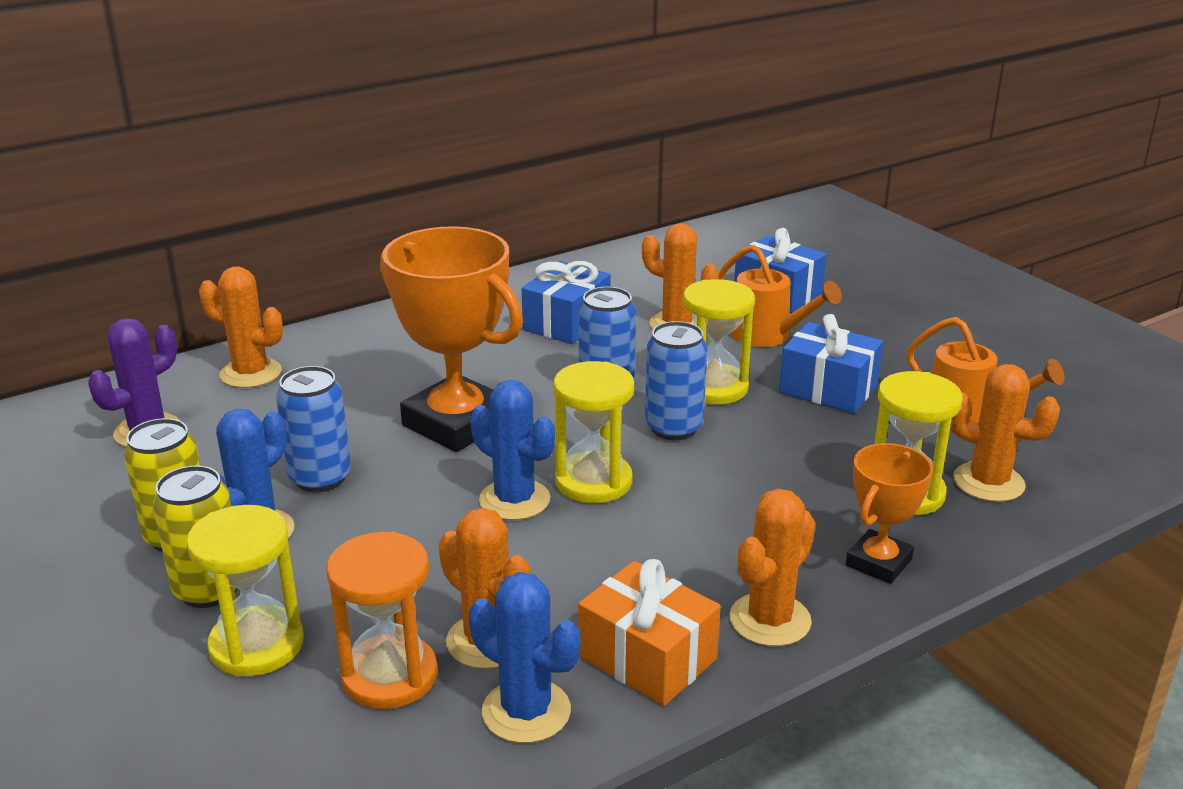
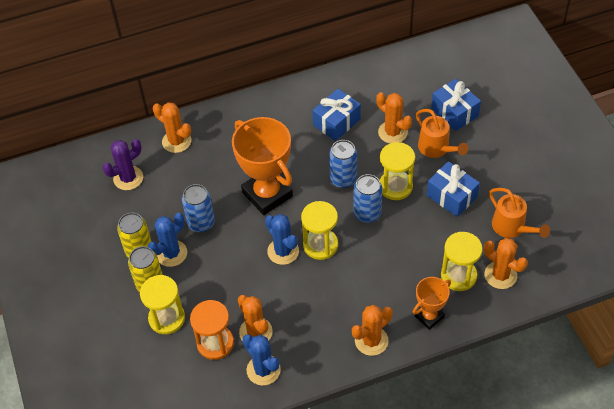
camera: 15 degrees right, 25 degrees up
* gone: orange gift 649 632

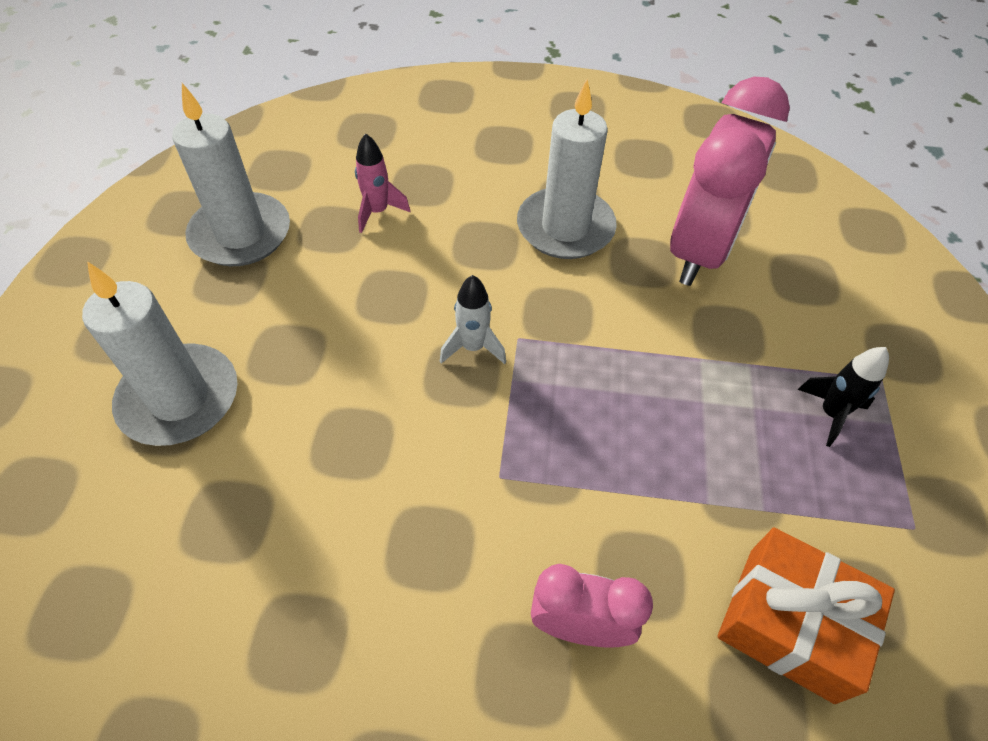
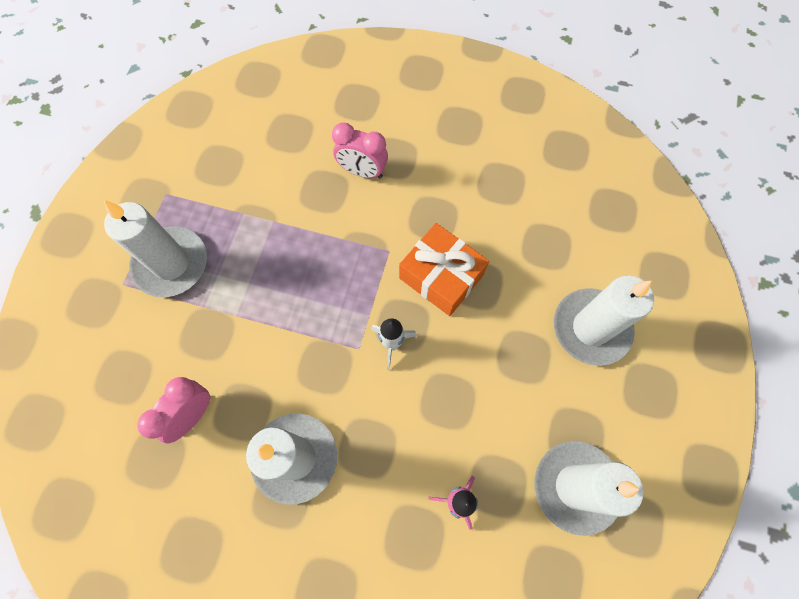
camera: 170 degrees left, 15 degrees up
* shifted: orange gift 806 615 to 444 269
* swapped: black rocket 843 397 to white candle 155 248
* scaled: pink clock 730 181 = 173 410 x0.54

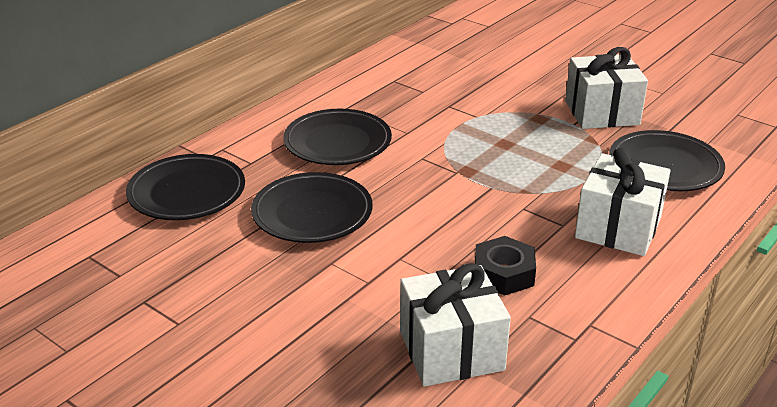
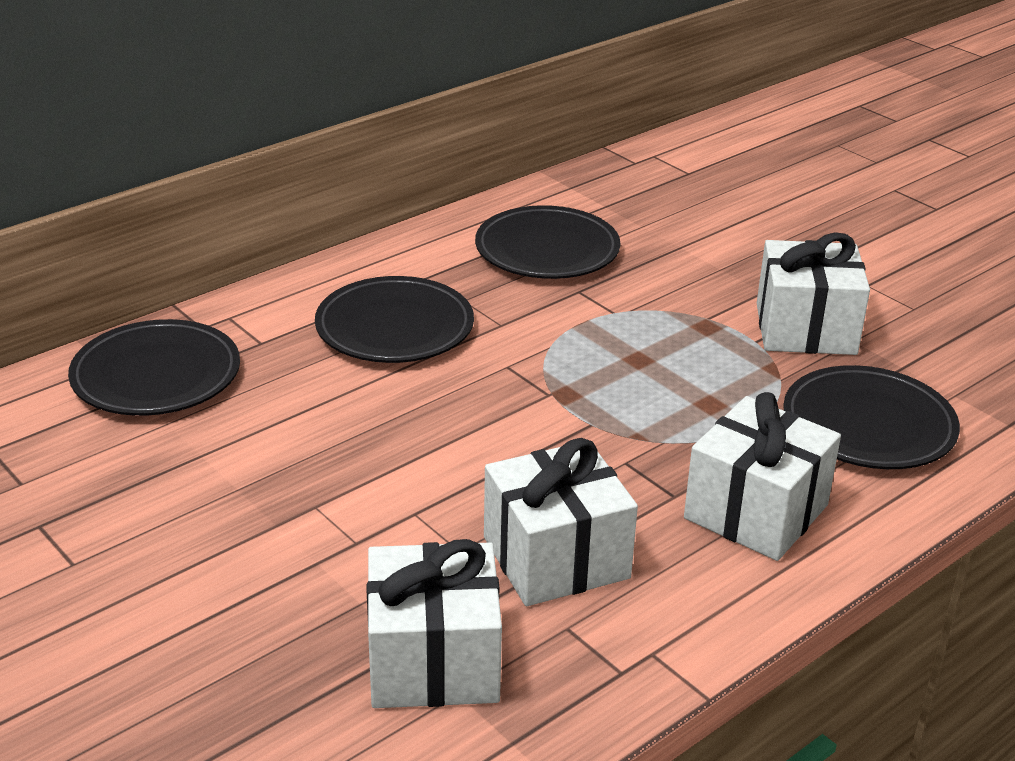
camera: 10 degrees right, 0 degrees up
* shifted: black plate 312 207 to 548 242
* swapped: black nut 505 266 to white gift 561 522

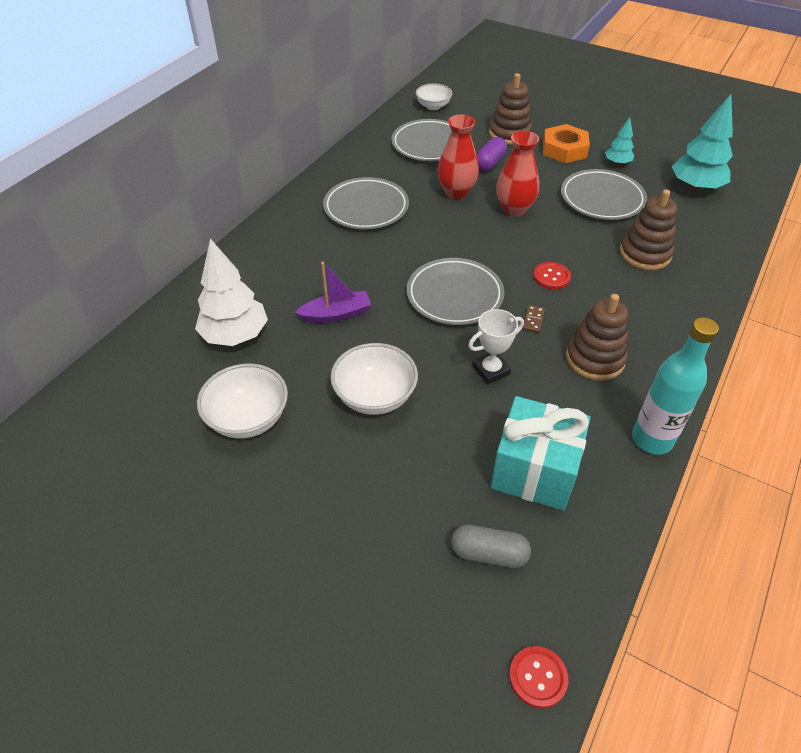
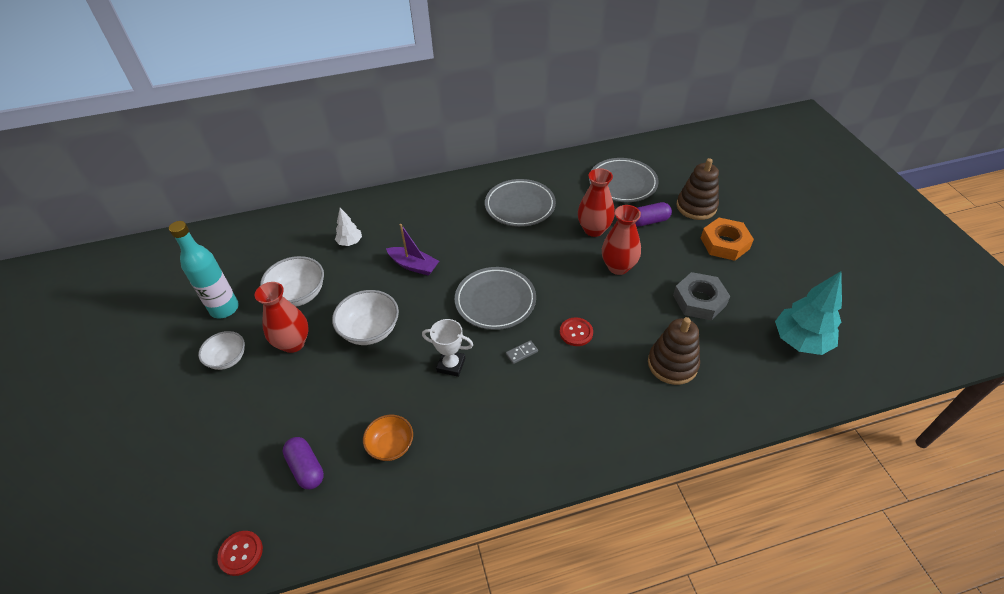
camera: 45 degrees right, 0 degrees up
* gone: brown stacking toy 597 337
* gone: turquoise tree 619 141
* new: red vase 282 317
* shifted: white bowl 434 96 to 221 350
* shifted: turquoise bottle 675 386 to 204 270
* swapped: turquoise gift 540 453 to orange bowl 388 438
* swapped: grey plate 604 194 to grey nut 701 296
* repainted: grey capsule 491 546 to purple capsule 303 463
* repainted: brown domino 533 319 to grey domino 522 352
* scaled: white tree 231 292 = 348 227 x0.53

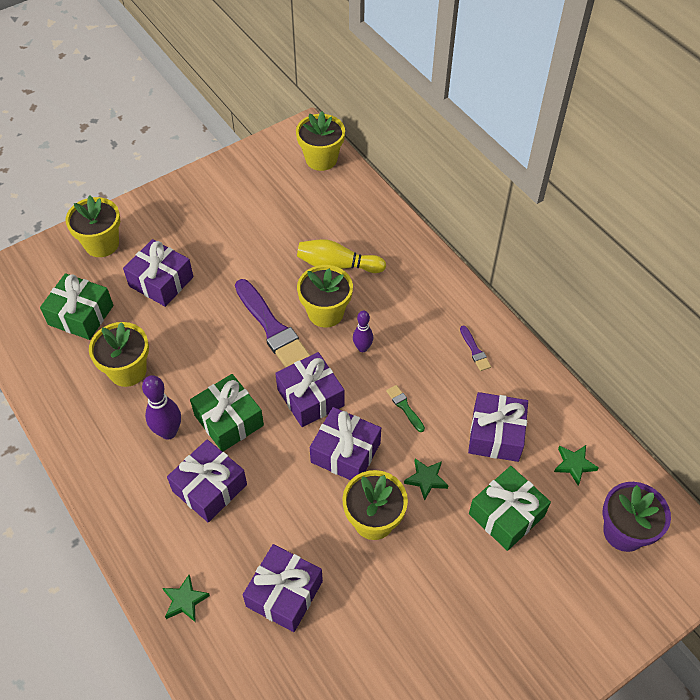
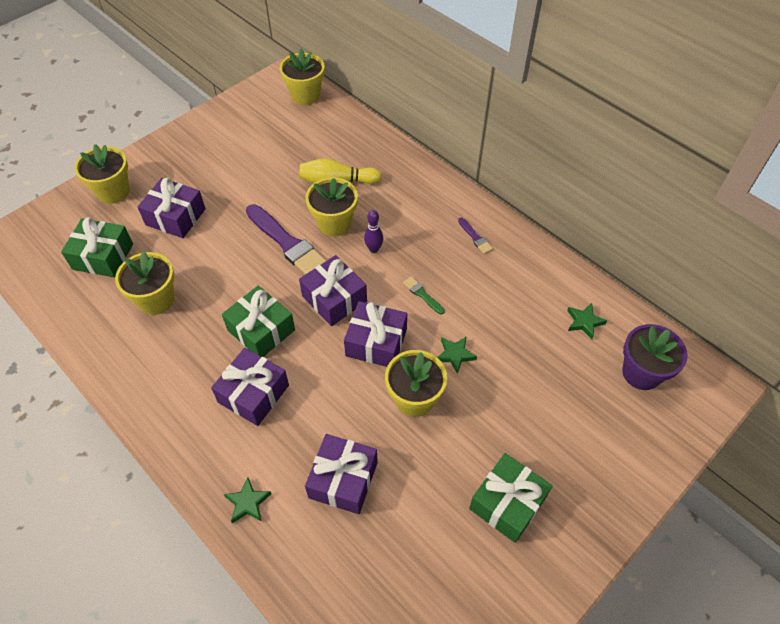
camera: 10 degrees left, 0 degrees up
* gone: purple bowling pin 161 407
* gone: purple gift 498 427
* shifted: green gift 510 508 to 510 498

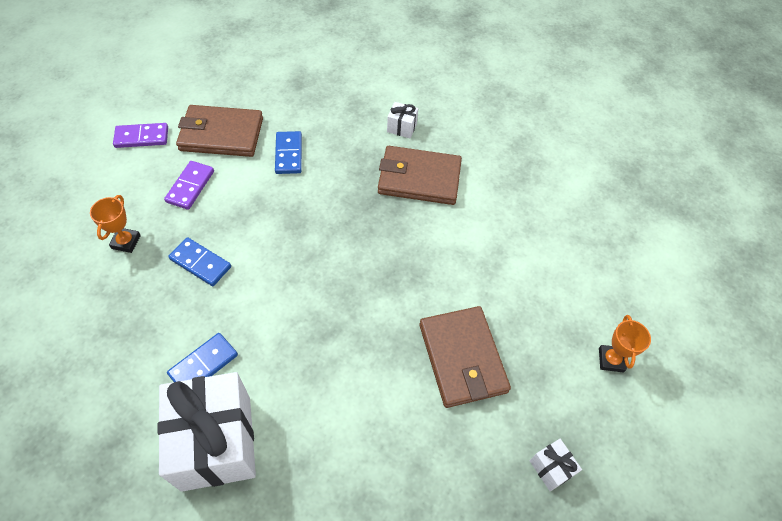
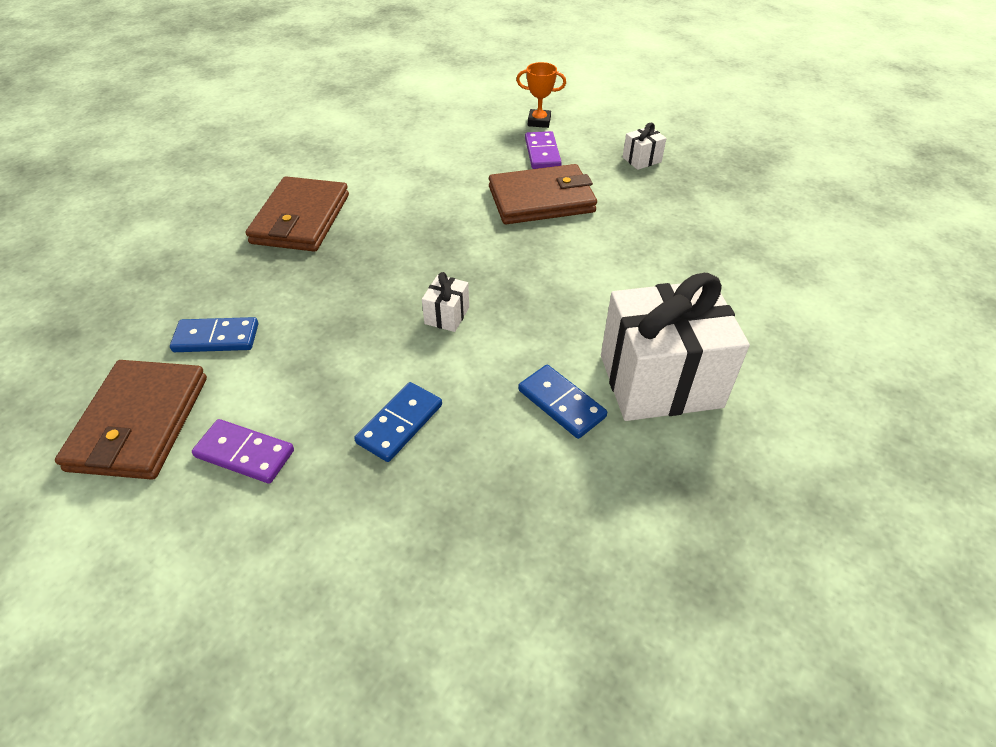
camera: 85 degrees left, 10 degrees down
* gone: orange trophy 115 224
* shifted: purple domino 140 135 to 543 150
* shifted: white gift 402 120 to 445 302

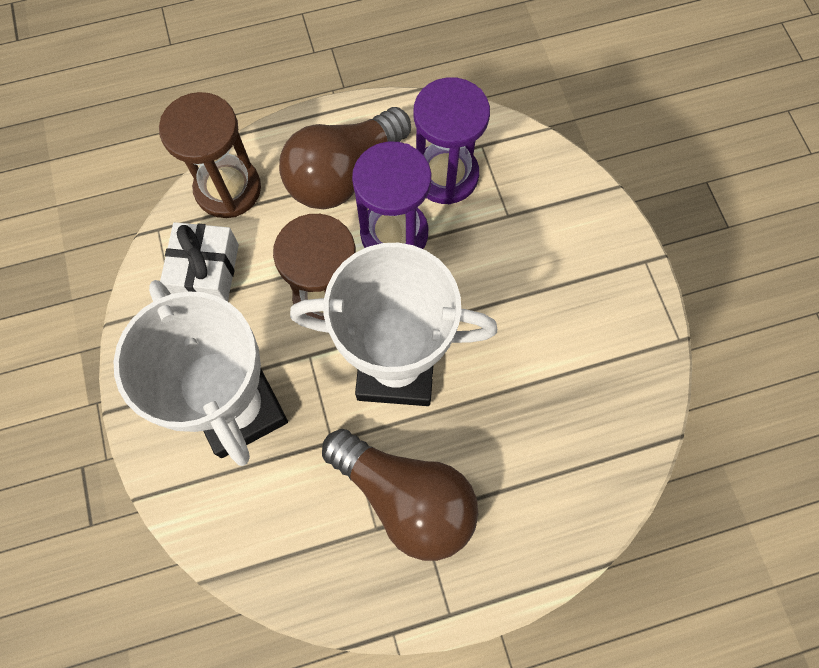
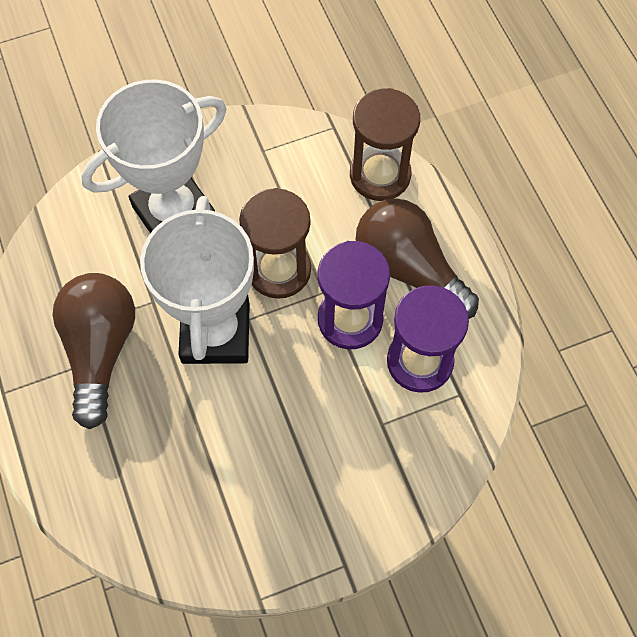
camera: 85 degrees right, 5 degrees down
* gone: white gift 199 262
* rotated: brown light bulb 400 495 = 94 351 150 degrees clockwise

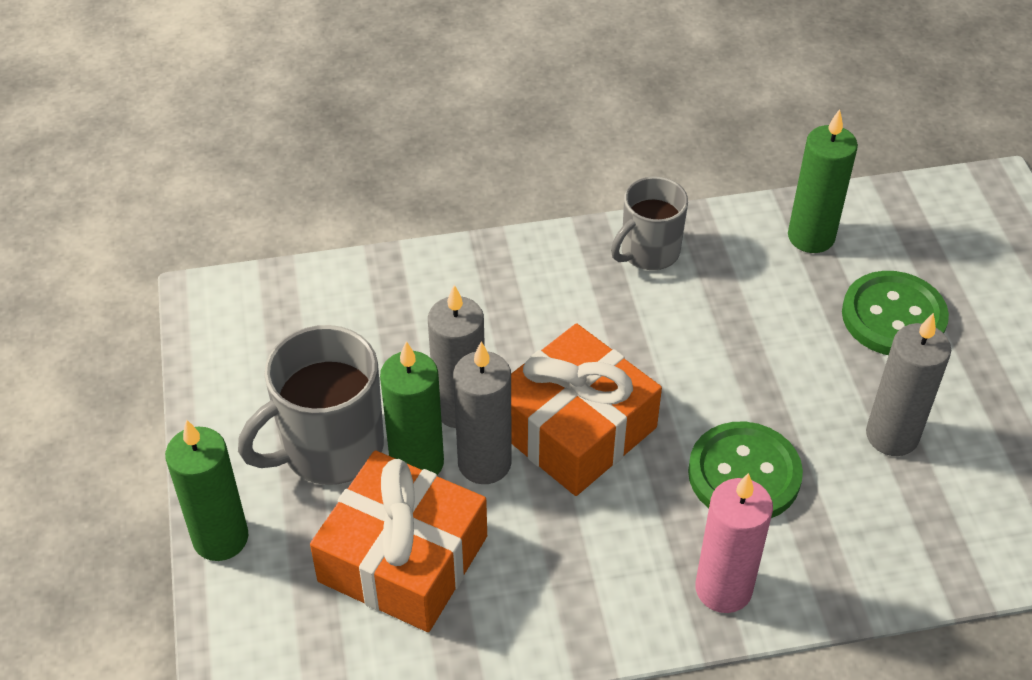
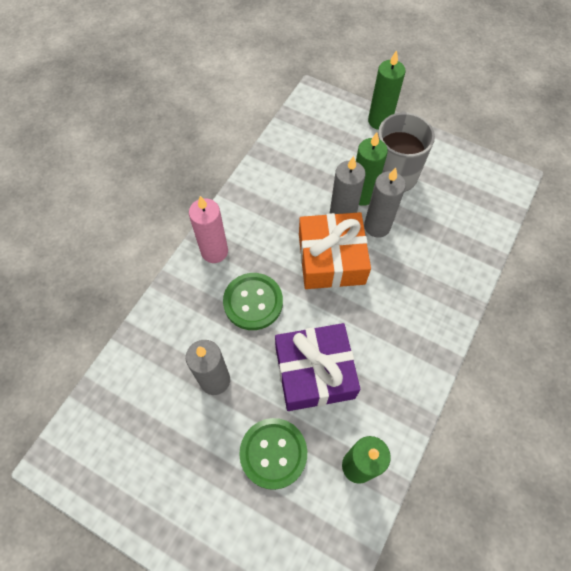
camera: 130 degrees right, 15 degrees up
* gone: orange gift 398 541
* gone: grey mug 649 223
* new: purple gift 317 367

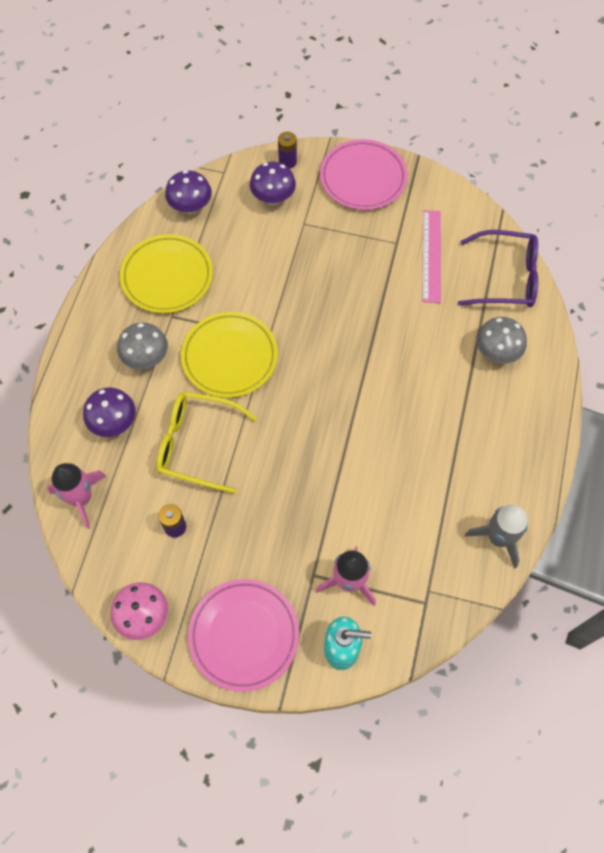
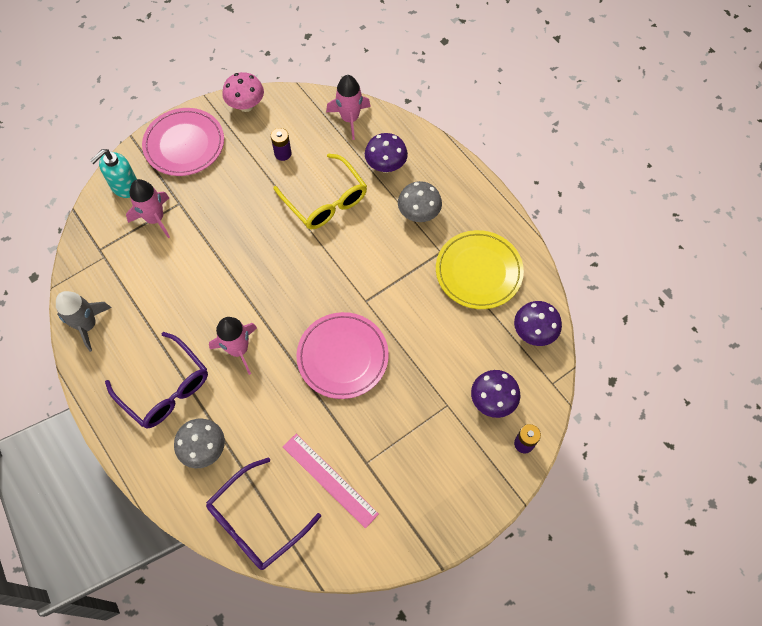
camera: 130 degrees right, 0 degrees up
* gone: yellow plate 229 355
* new: purple glasses 156 380
* new: pink rocket 233 346
* shifted: pink plate 364 174 to 342 355
* rotated: yellow glasses 206 443 = 320 191 90 degrees clockwise

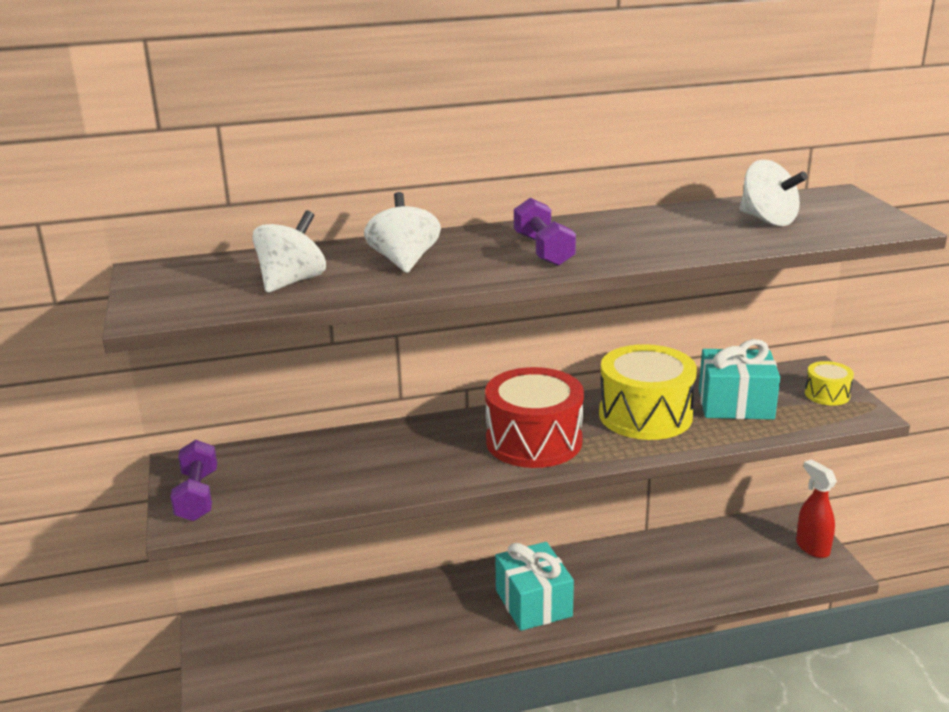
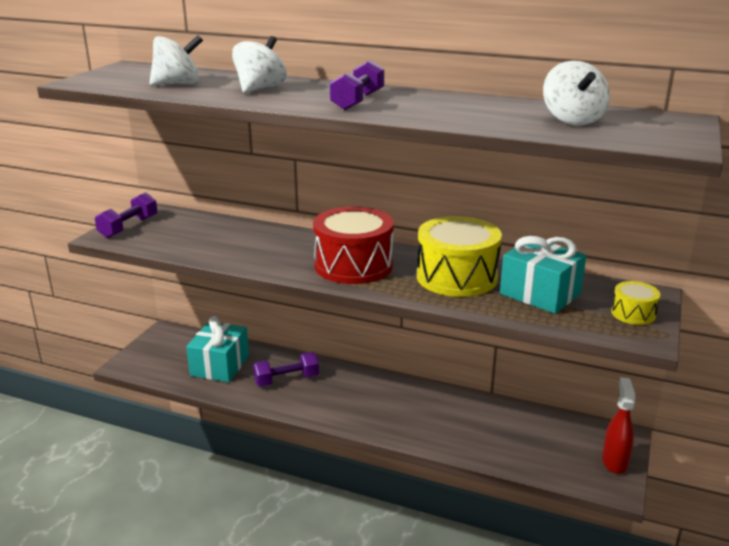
camera: 35 degrees right, 0 degrees up
* new: purple dumbbell 286 369
* shifted: turquoise gift 534 586 to 217 349

